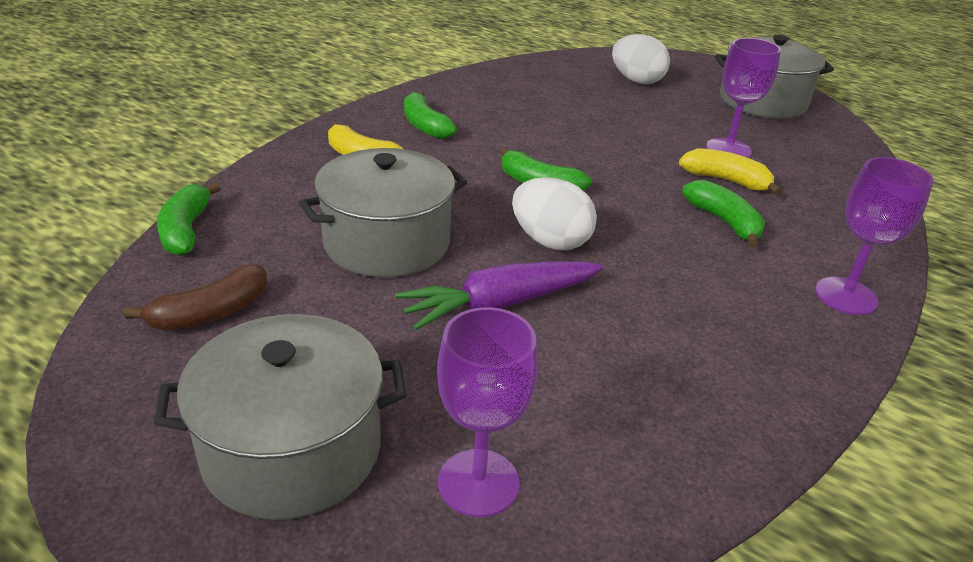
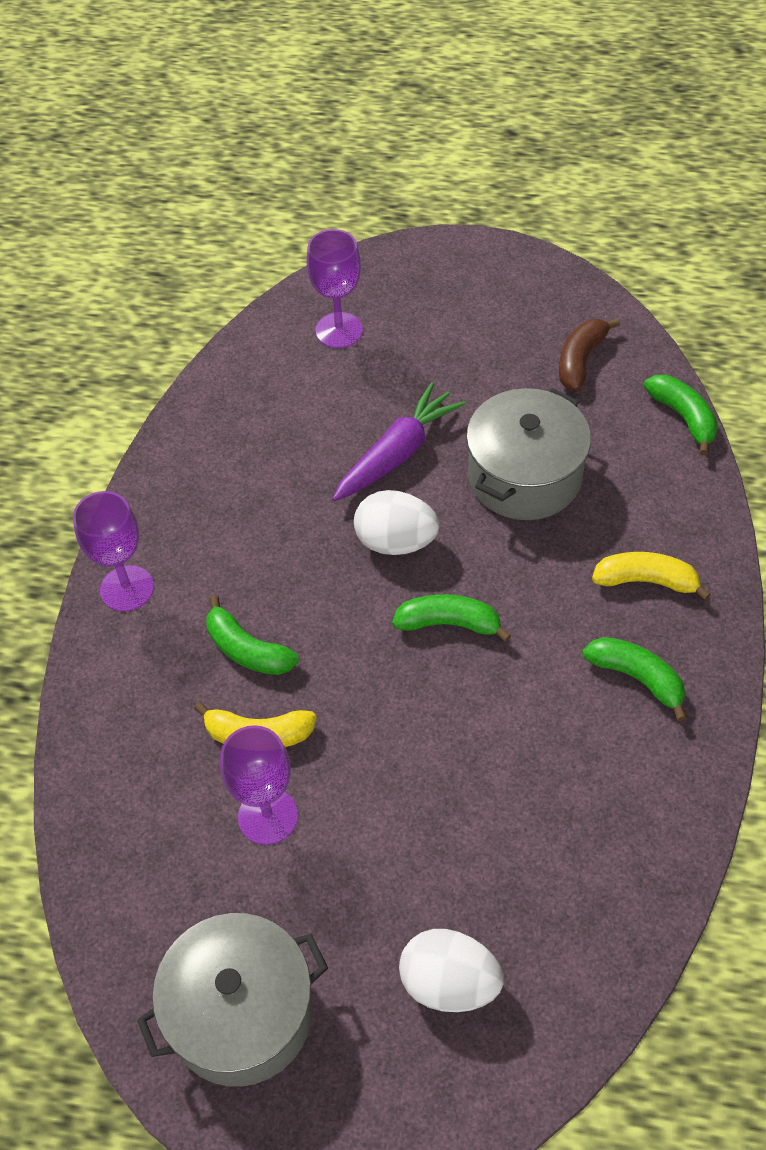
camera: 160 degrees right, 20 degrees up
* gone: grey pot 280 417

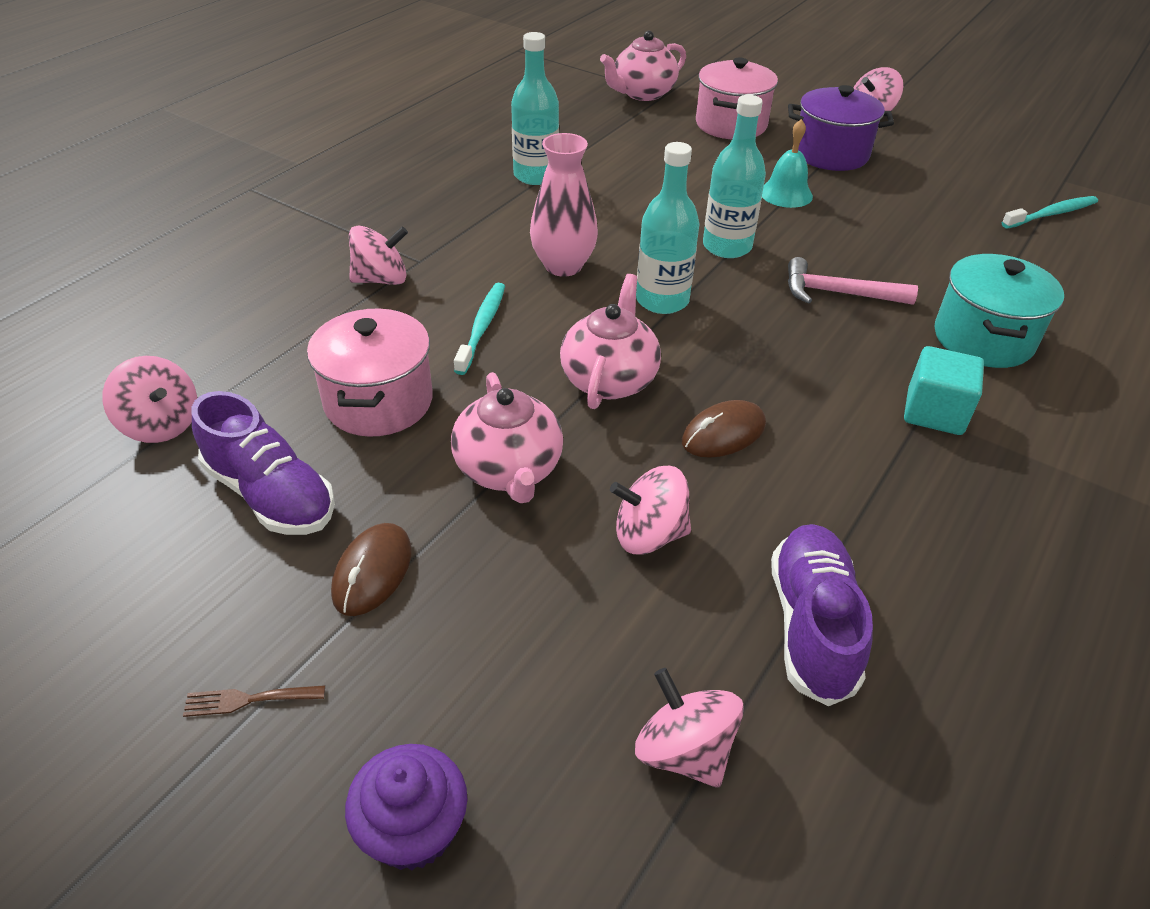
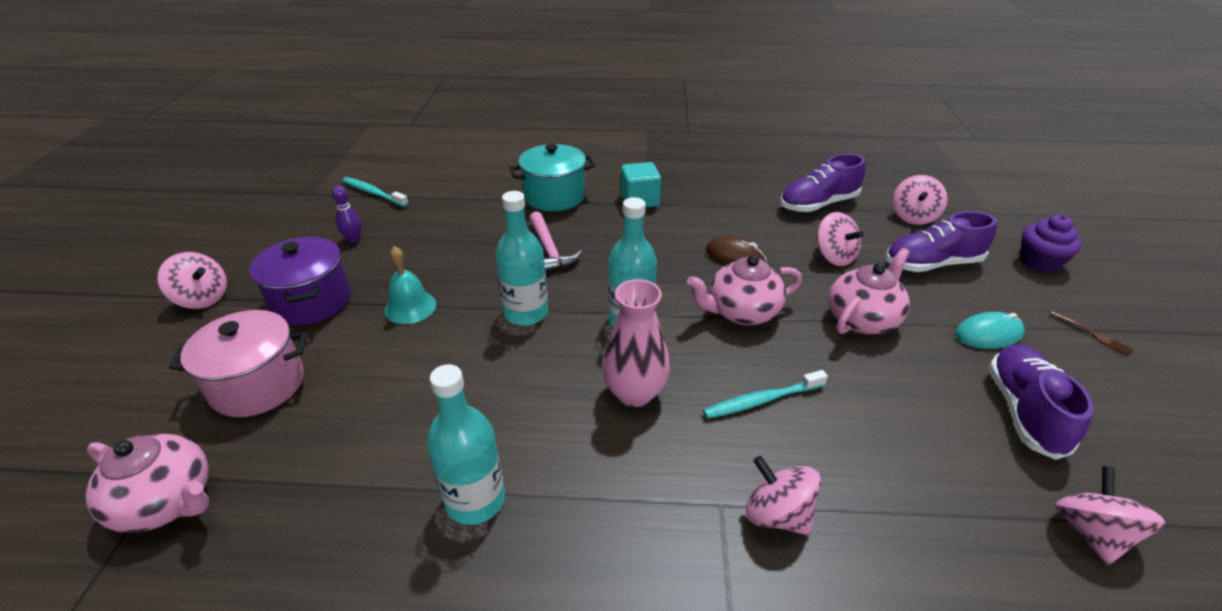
camera: 120 degrees left, 5 degrees down
* gone: pink pot 370 373
* new: purple bowling pin 346 214
* new: purple shoe 941 241
* repainted: brown mouse 371 569 to turquoise mouse 990 330

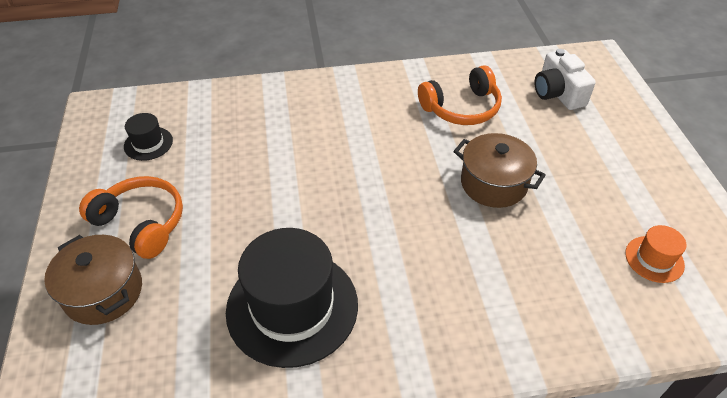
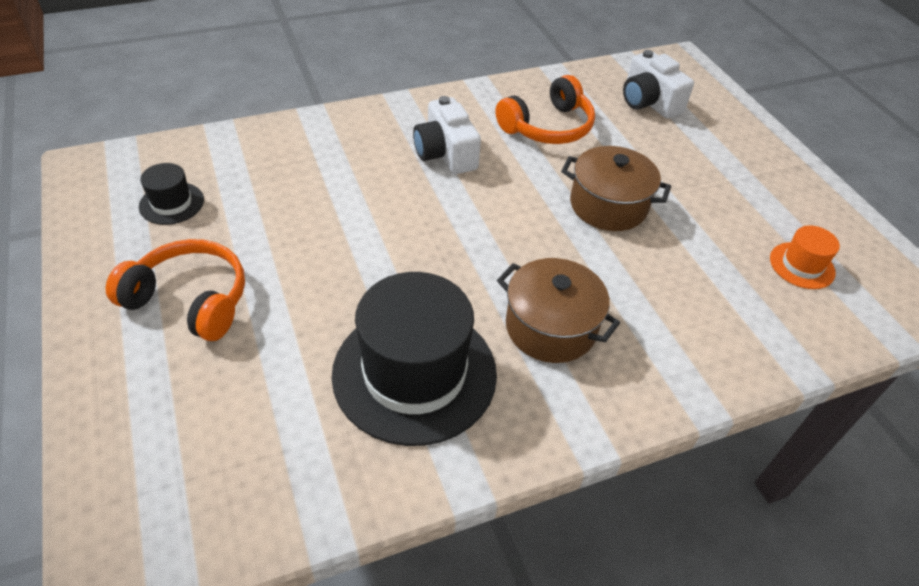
camera: 15 degrees left, 0 degrees up
* new: white camera 447 135
* shifted: brown pot 93 280 to 558 310

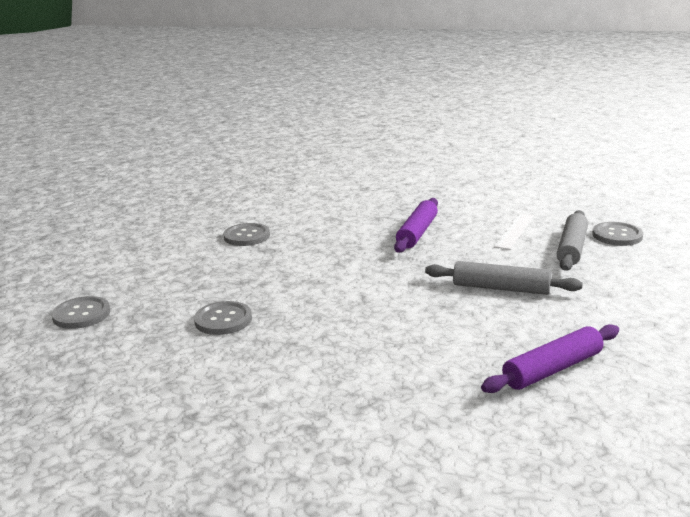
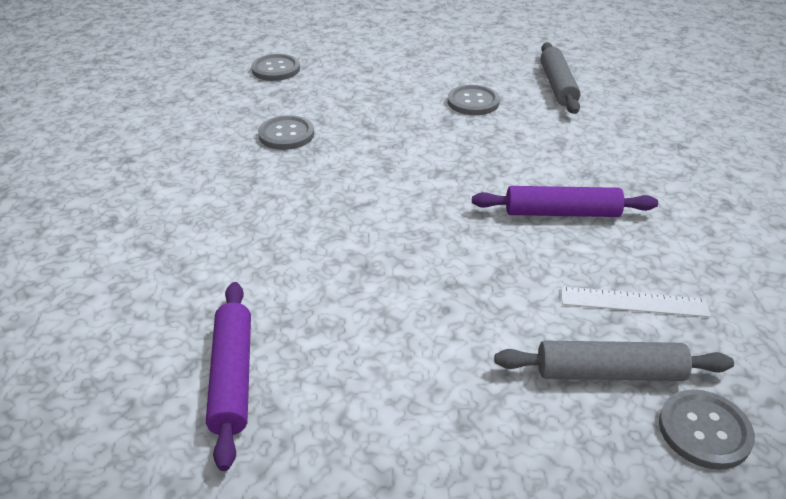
camera: 70 degrees right, 15 degrees up
* shifted: grey rolling pin 504 278 to 560 78
* rotated: purple rolling pin 550 358 = 228 376 45 degrees clockwise

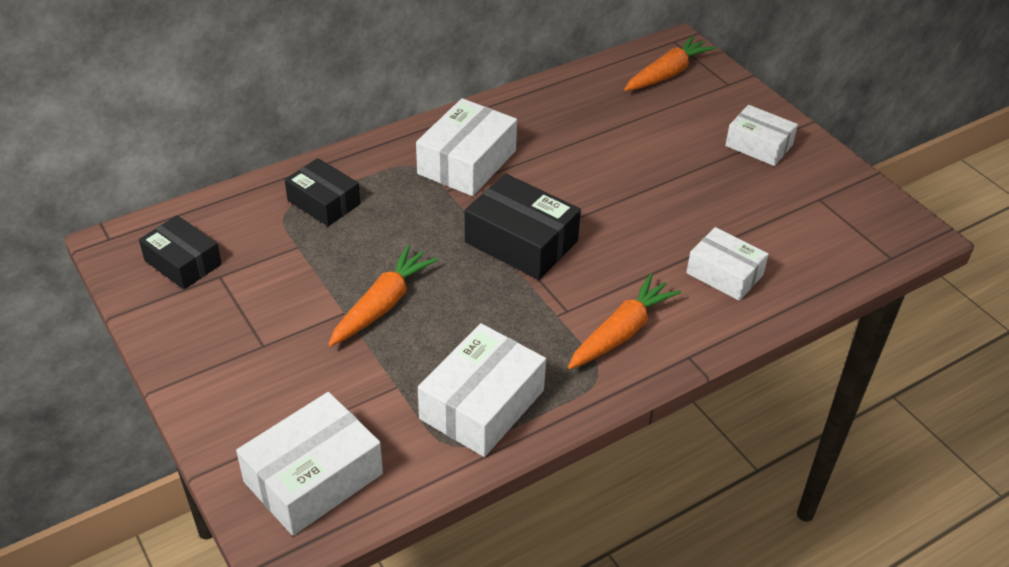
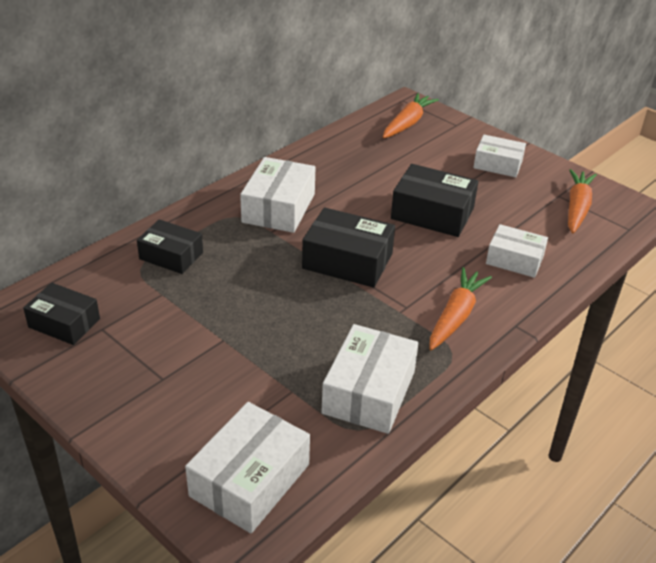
camera: 15 degrees left, 5 degrees down
* new: black box 435 200
* shifted: orange carrot 383 295 to 582 201

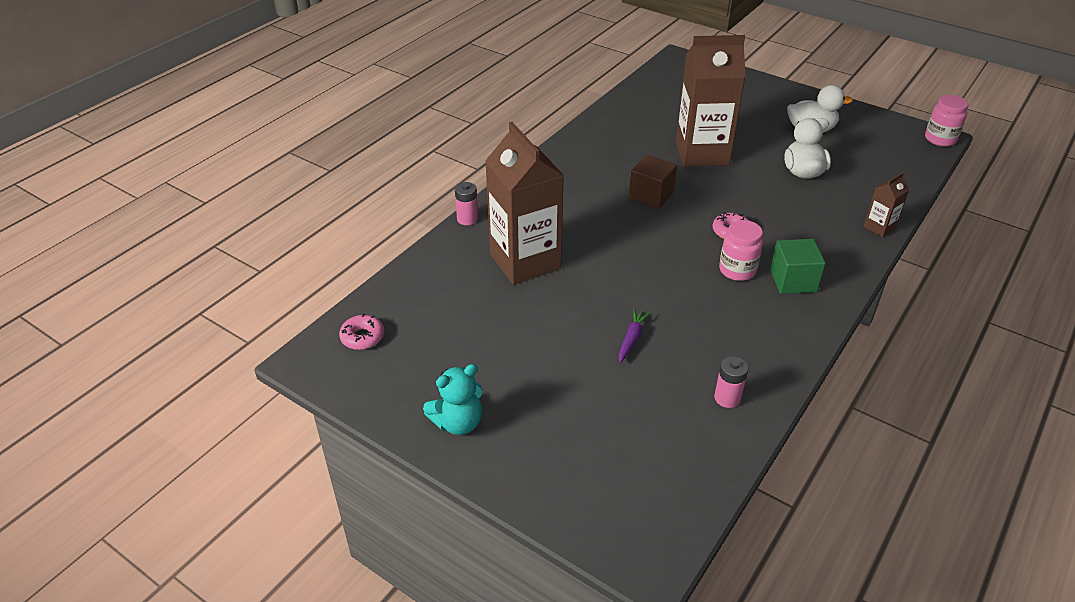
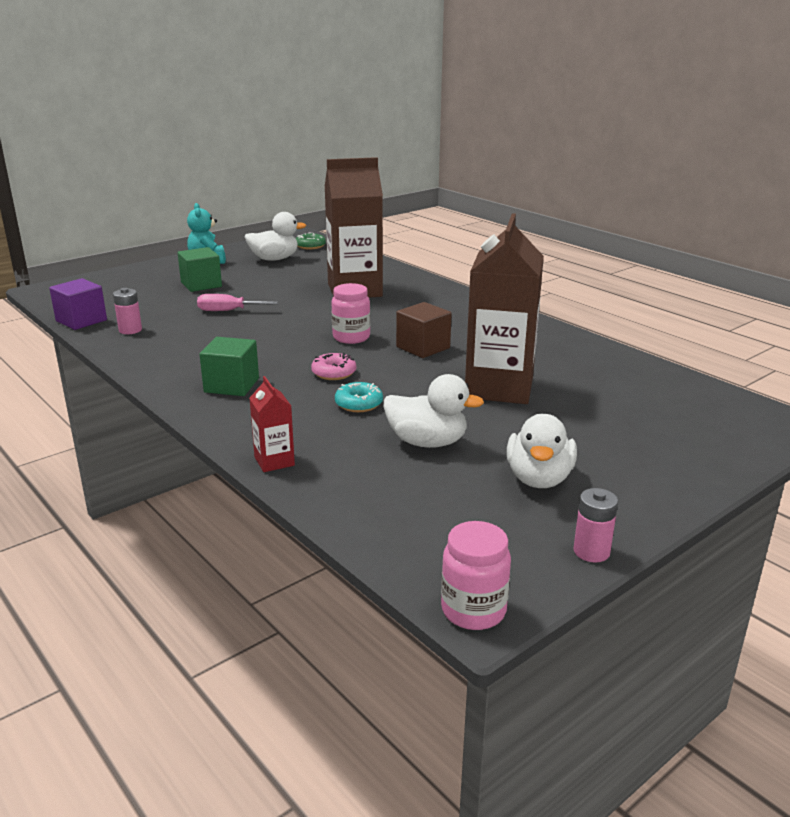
camera: 105 degrees right, 15 degrees down
* new: purple cube 78 304
* new: green cube 200 269
* new: white duck 275 236
* new: turquoise donut 359 397
* shifted: pink battery 466 203 to 595 525
* shifted: pink jar 741 250 to 351 313
* swapped: purple carrot 634 336 to pink screwdriver 237 302
* repainted: pink donut 361 332 to green donut 311 240
* repainted: brown carton 886 204 to red carton 272 424

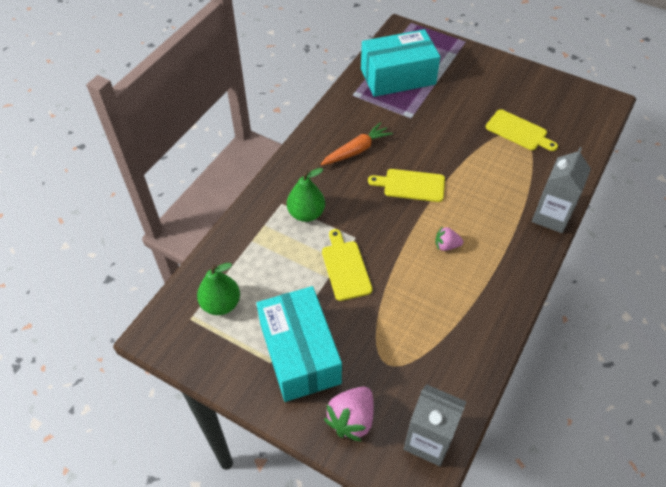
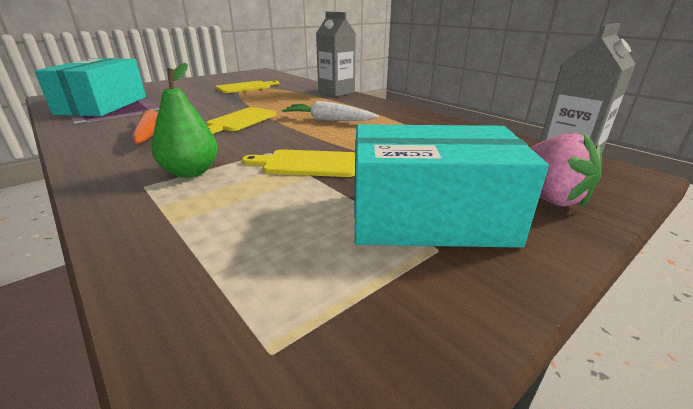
camera: 70 degrees left, 25 degrees down
* gone: green pear 218 289
* swapped: pink strawberry 449 238 to white carrot 330 111

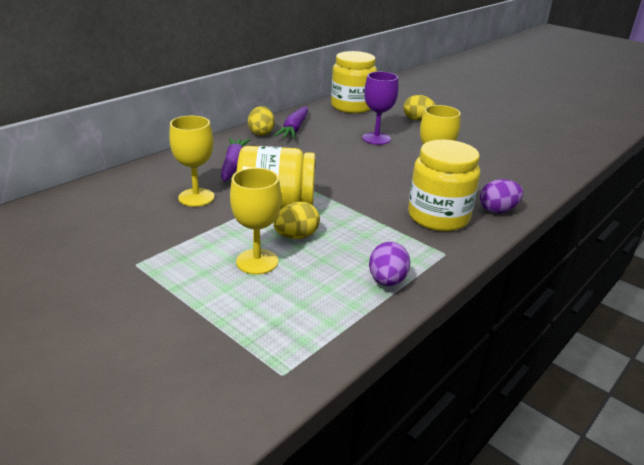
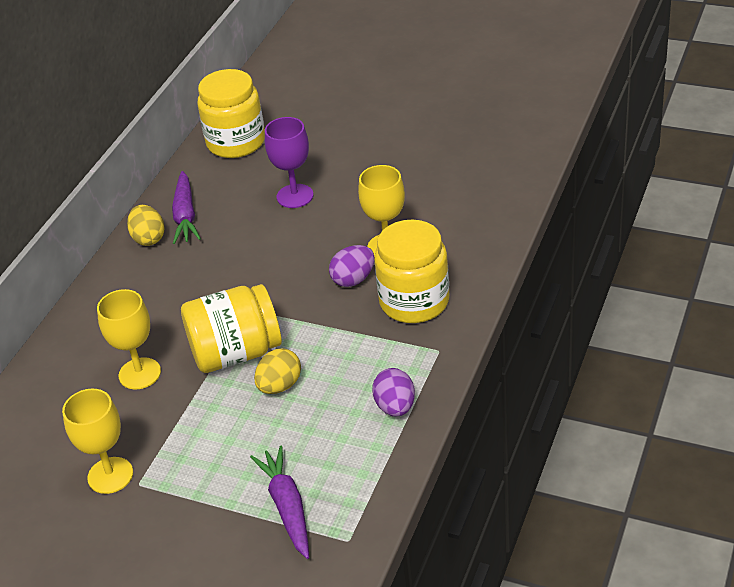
camera: 15 degrees left, 10 degrees up
* gone: yellow egg 419 107
* shifted: purple carrot 236 160 to 279 502
* shifted: yellow goblet 256 221 to 97 441
* shifted: purple egg 501 196 to 351 266

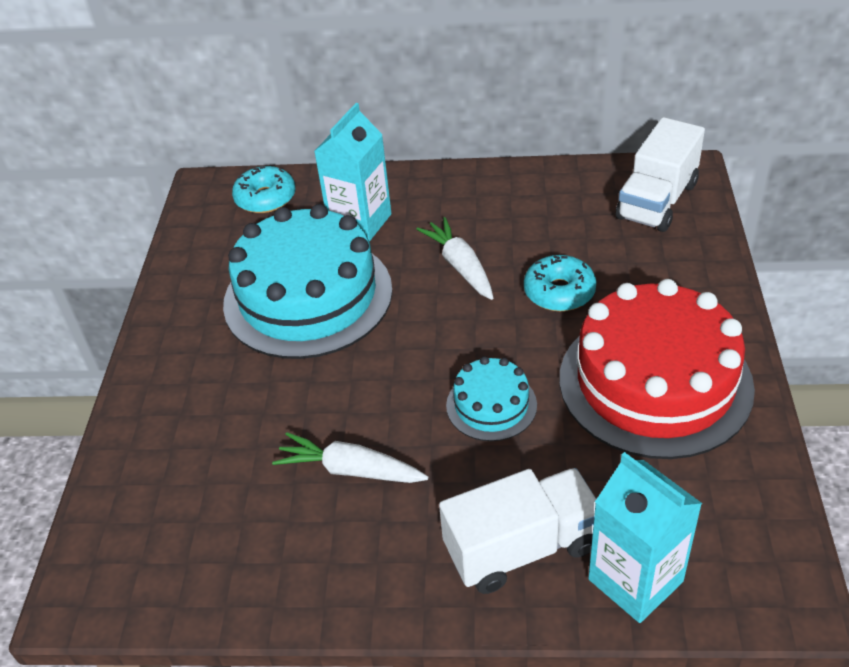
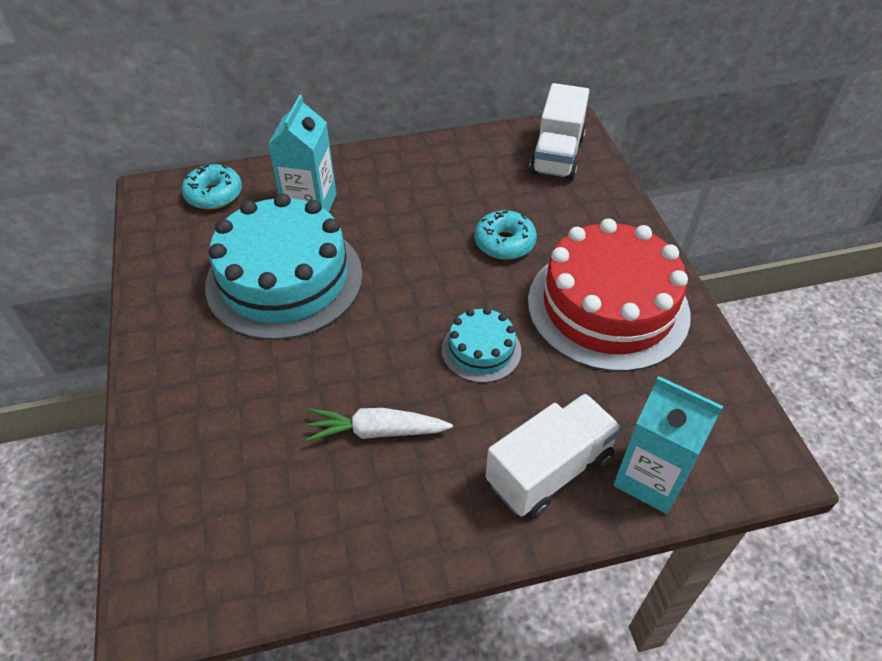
camera: 20 degrees left, 5 degrees up
* gone: white carrot 454 258

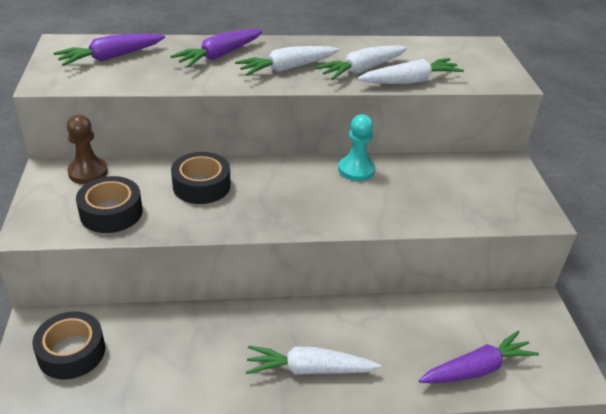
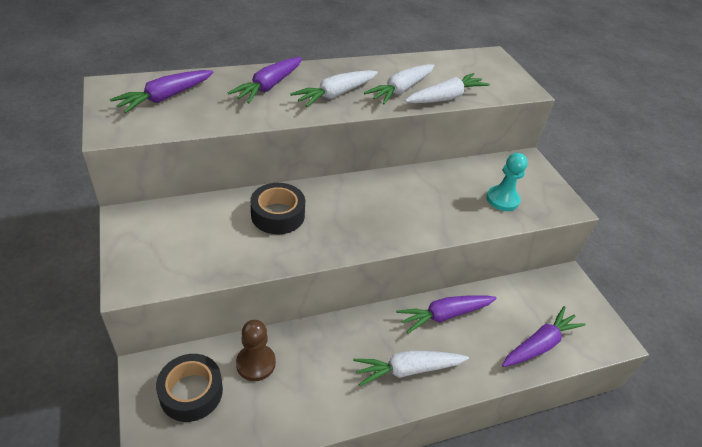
camera: 15 degrees left, 5 degrees up
* gone: black tape 109 204
* new: purple carrot 446 314
* shifted: brown pawn 87 149 to 256 350
* shifted: turquoise pawn 356 147 to 507 182

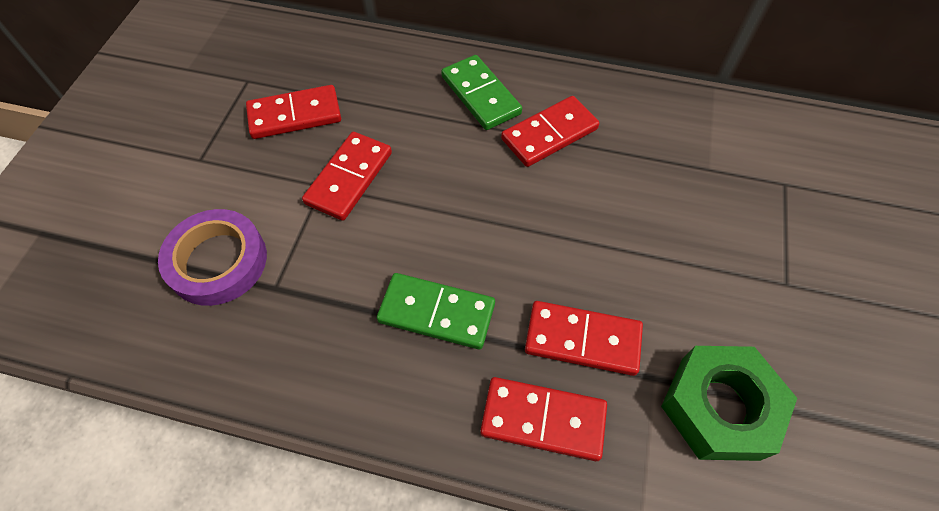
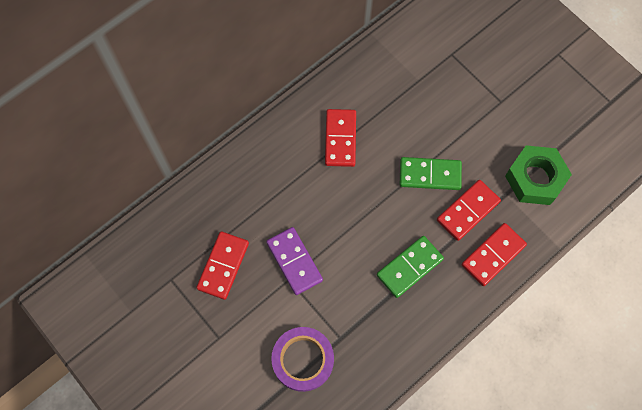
camera: 55 degrees left, 10 degrees up
* shifted: green domino 481 92 to 431 173
* repainted: red domino 347 176 to purple domino 294 261

